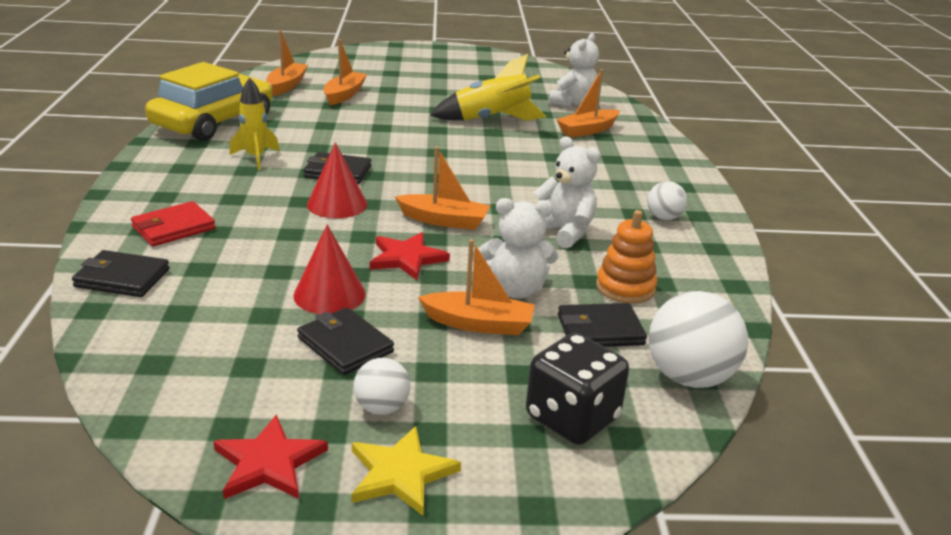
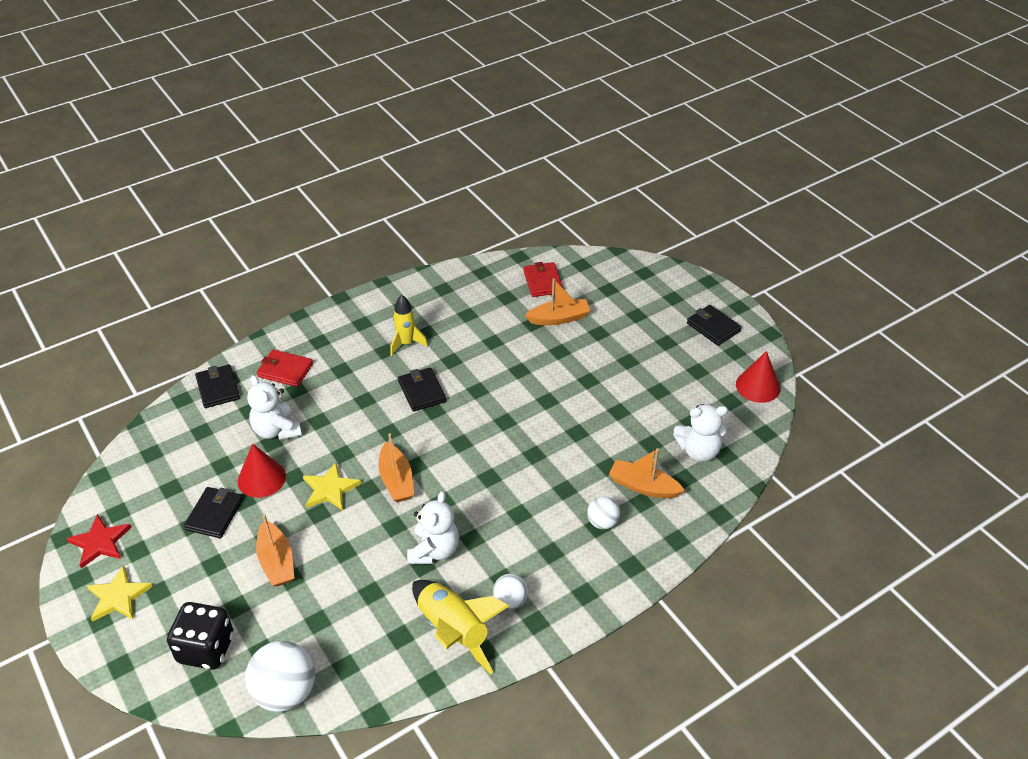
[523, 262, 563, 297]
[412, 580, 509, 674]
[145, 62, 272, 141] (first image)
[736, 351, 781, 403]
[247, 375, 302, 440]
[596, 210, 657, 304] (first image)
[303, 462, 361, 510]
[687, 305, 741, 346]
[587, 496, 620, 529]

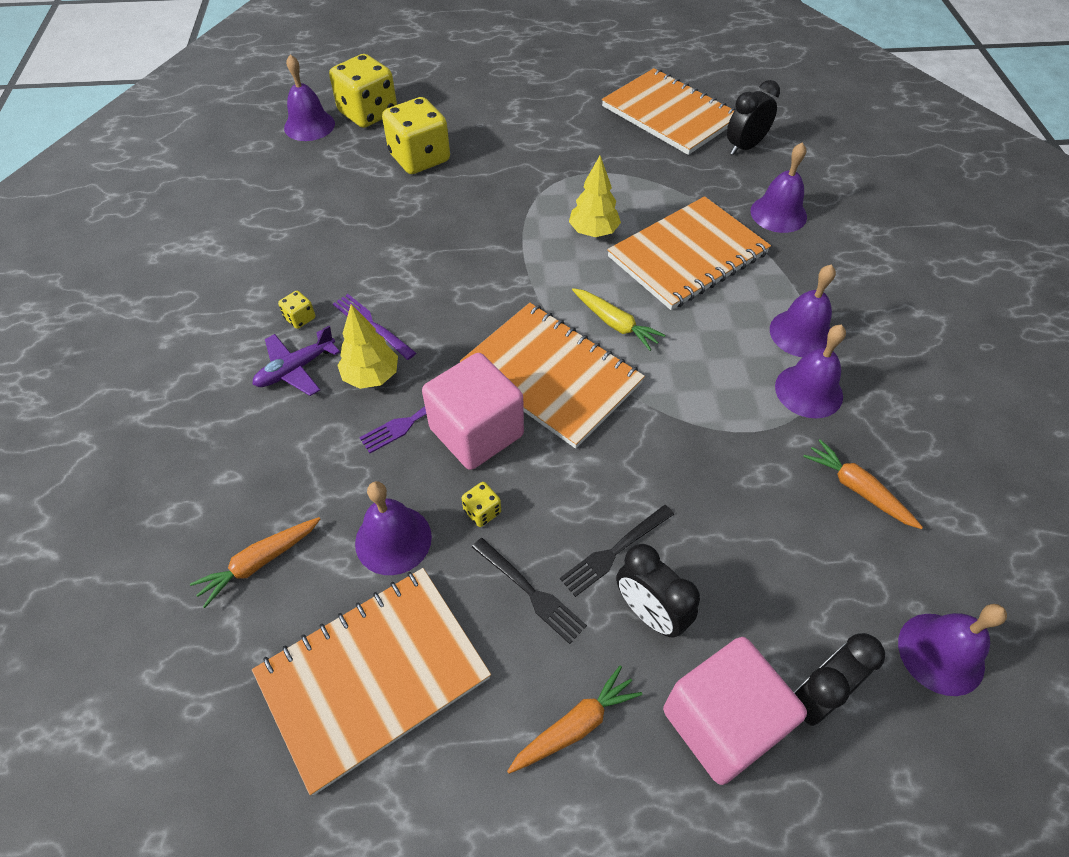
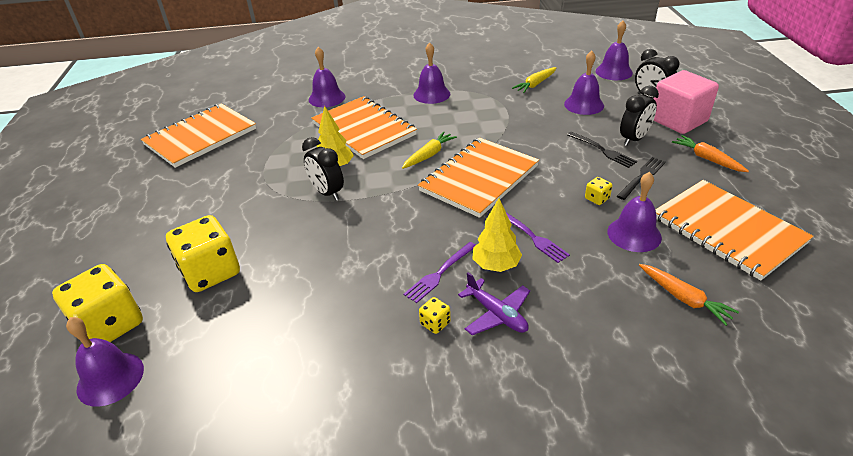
[302, 137, 344, 201]
[564, 51, 604, 115]
[422, 353, 524, 470] (first image)
[512, 67, 557, 93]

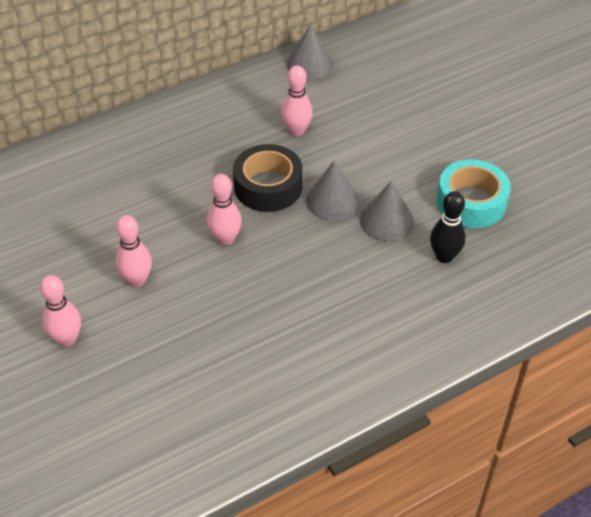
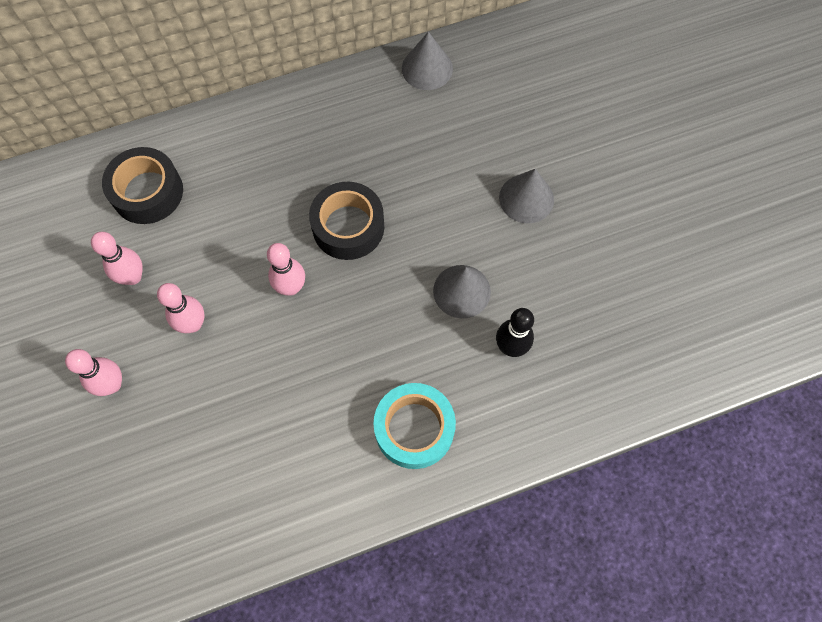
[91, 232, 143, 285]
[373, 383, 456, 469]
[499, 169, 554, 223]
[102, 147, 183, 224]

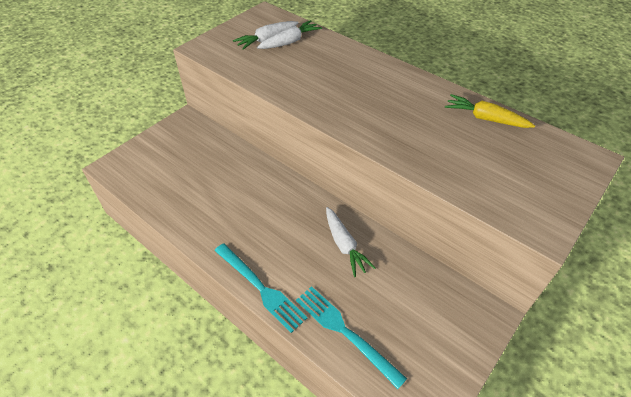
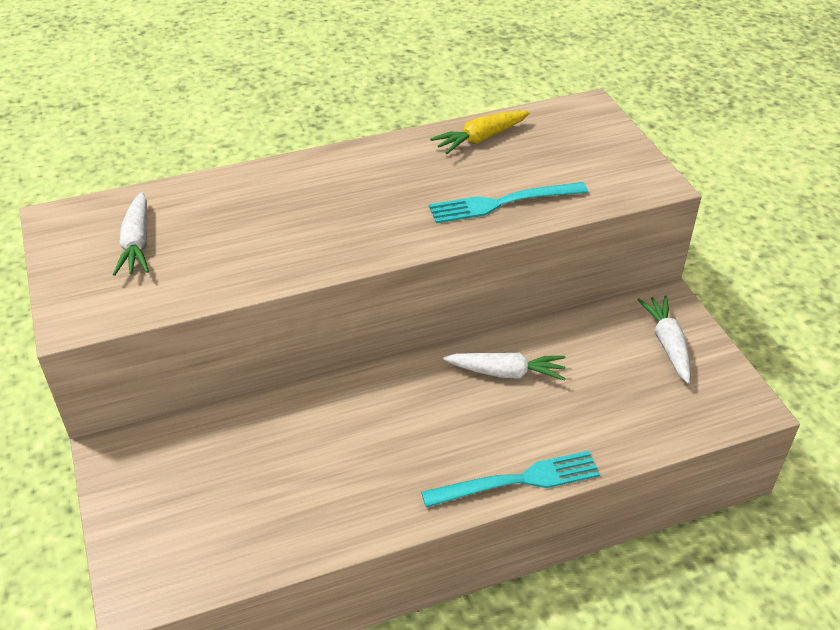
[637, 296, 691, 383]
[429, 182, 588, 223]

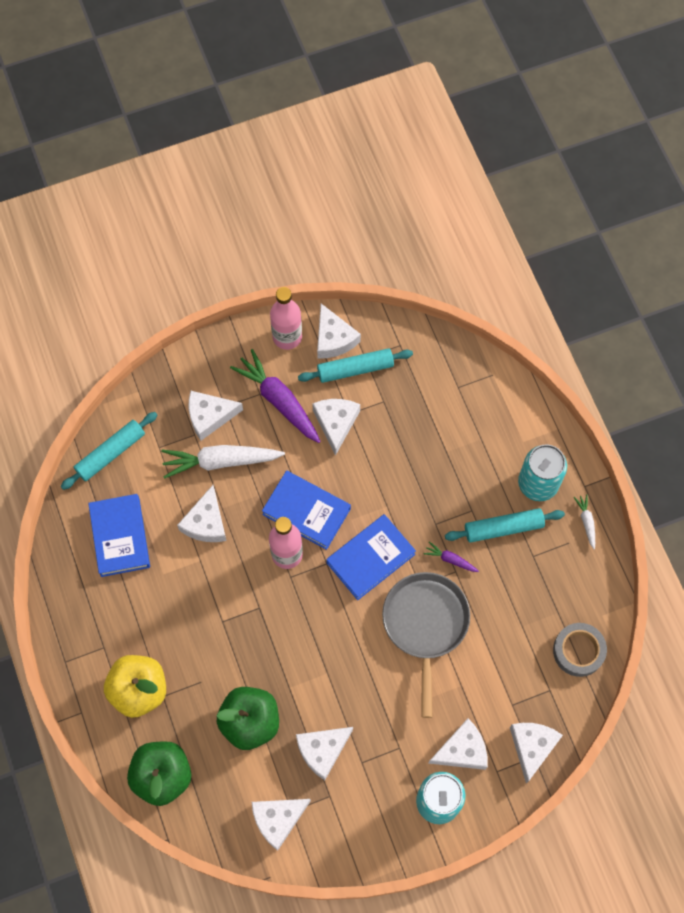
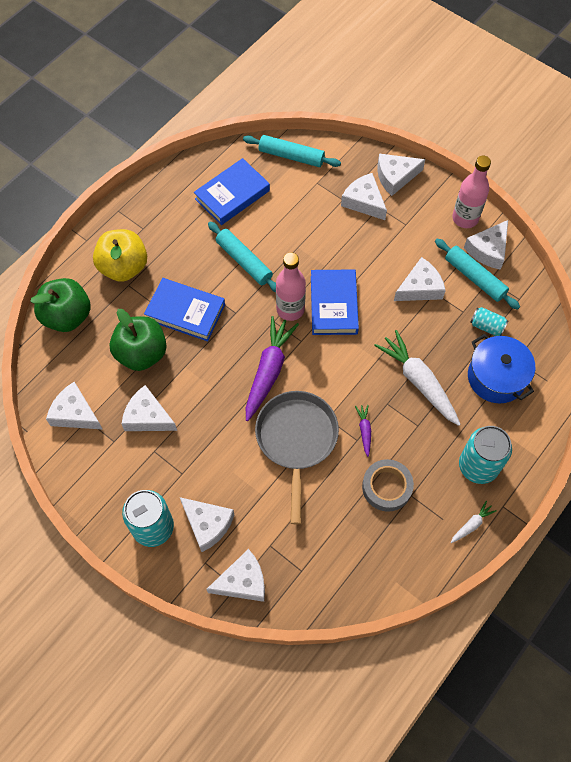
[246, 316, 299, 421]
[374, 330, 461, 426]
[377, 154, 426, 196]
[208, 221, 276, 293]
[144, 278, 225, 341]
[255, 391, 339, 524]
[362, 459, 414, 512]
[470, 307, 508, 336]
[468, 334, 535, 403]

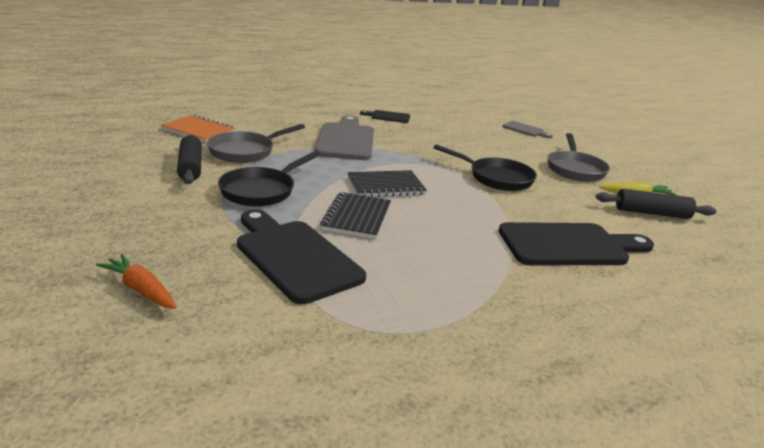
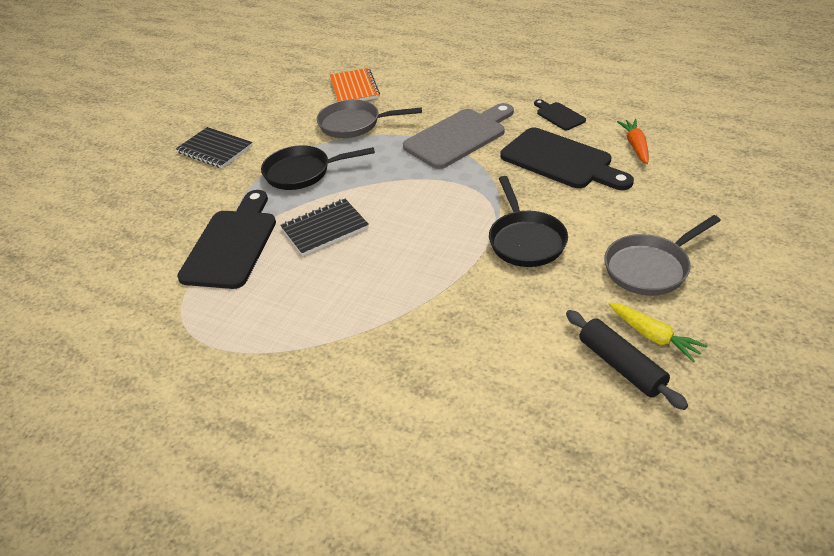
[503, 121, 553, 138] (first image)
[177, 135, 202, 184] (first image)
[176, 127, 252, 168]
[500, 128, 634, 190]
[617, 119, 649, 164]

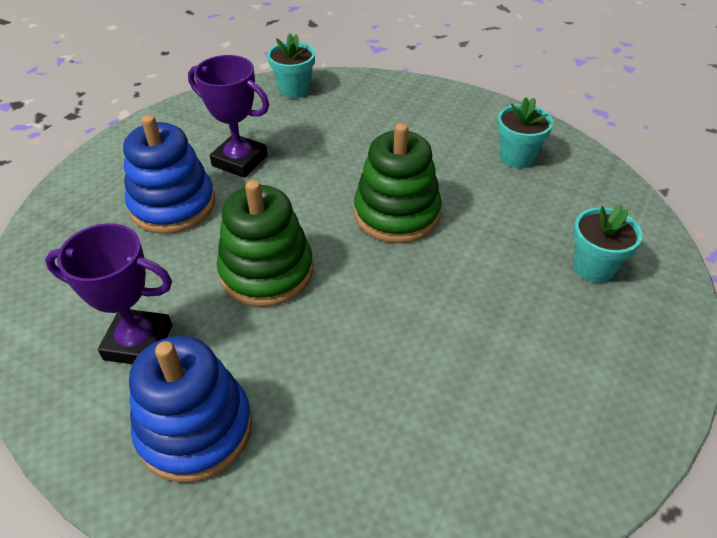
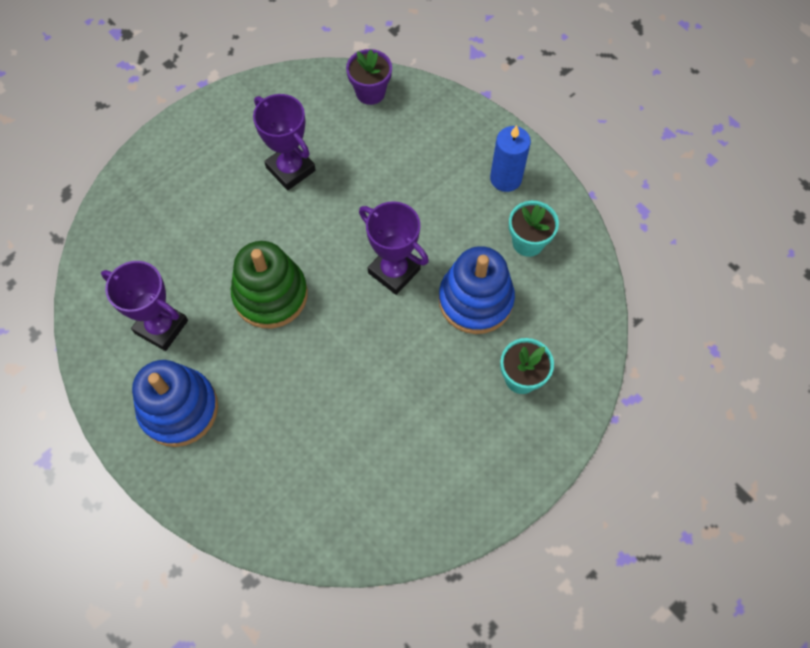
[346, 49, 392, 105]
[438, 246, 515, 334]
[359, 201, 429, 295]
[490, 125, 531, 192]

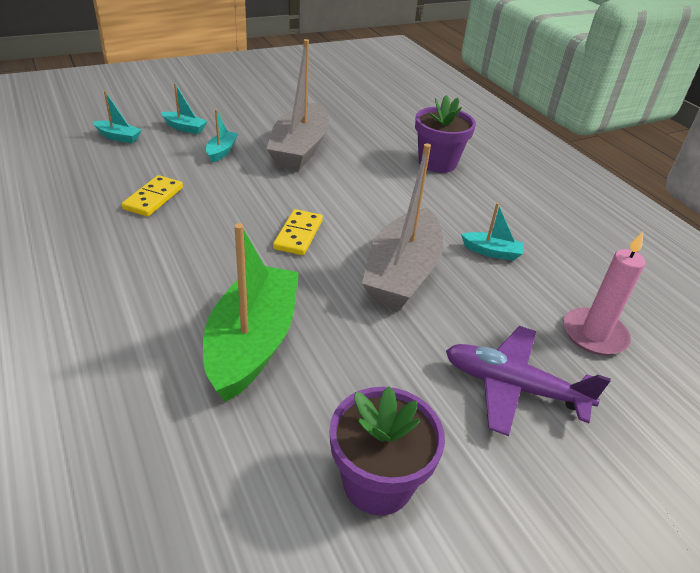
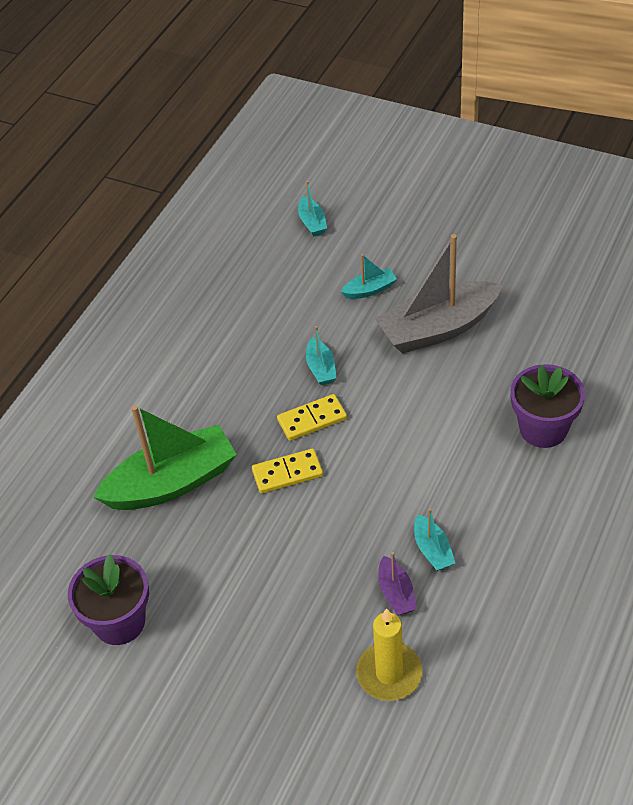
[306, 326, 336, 385]
[362, 143, 444, 310] (first image)
[252, 449, 323, 494]
[356, 608, 423, 701]
[446, 326, 611, 436] (first image)
[378, 552, 417, 616]

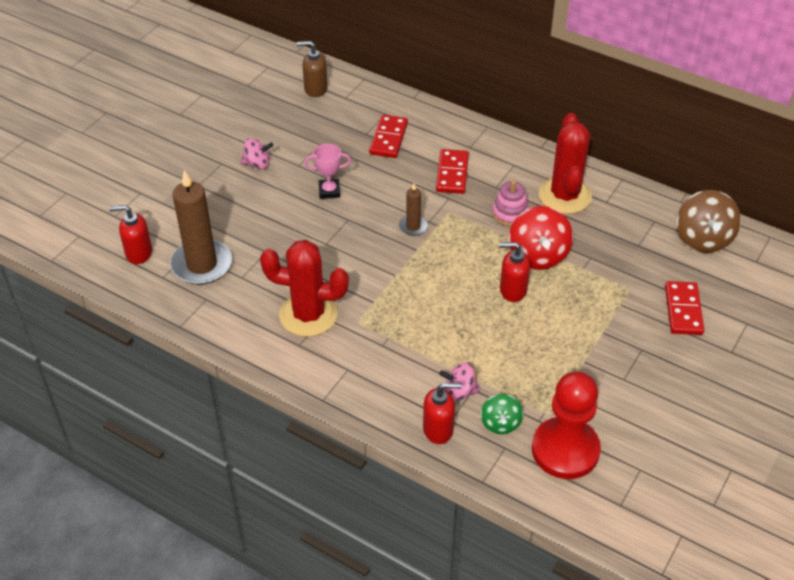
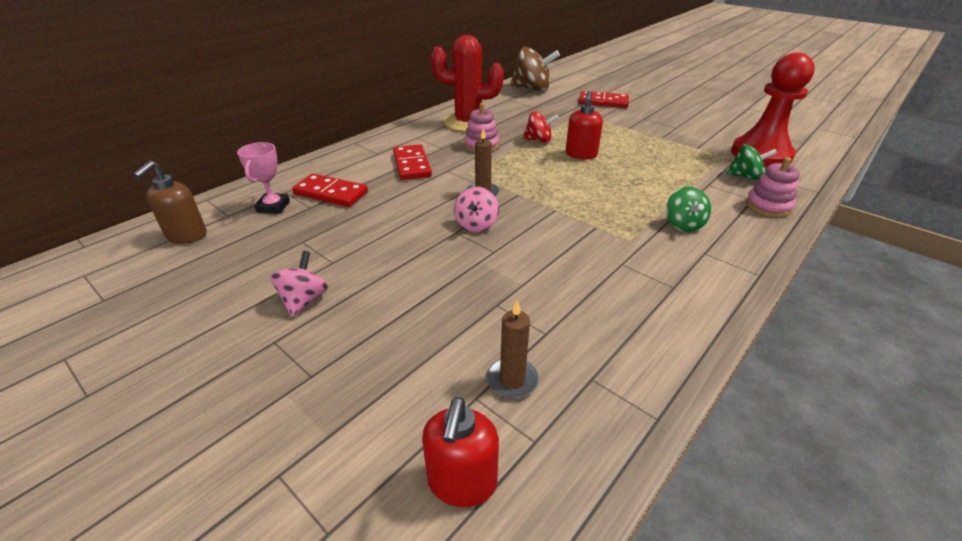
[237, 142, 290, 214]
[393, 144, 432, 180]
[486, 300, 539, 399]
[523, 112, 559, 143]
[260, 240, 349, 337] (first image)
[454, 187, 499, 232]
[746, 157, 800, 217]
[666, 187, 711, 232]

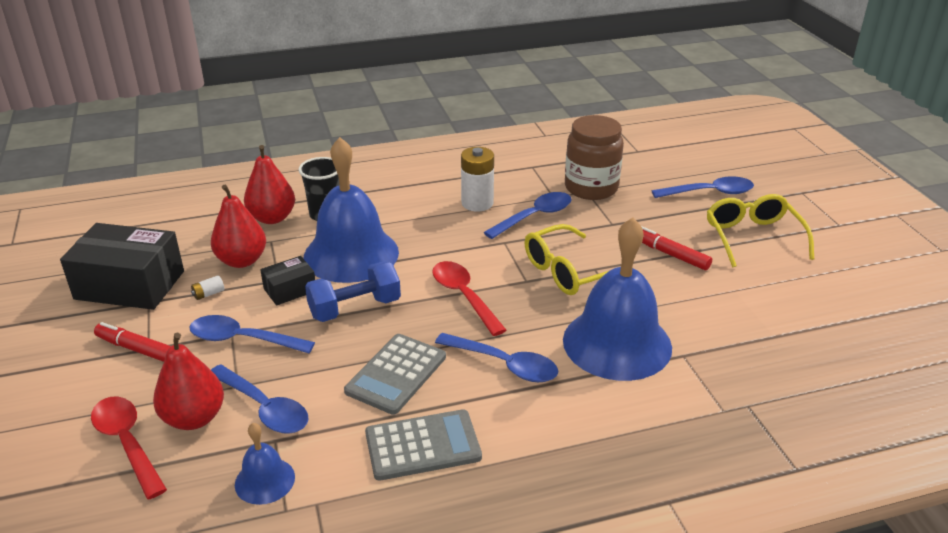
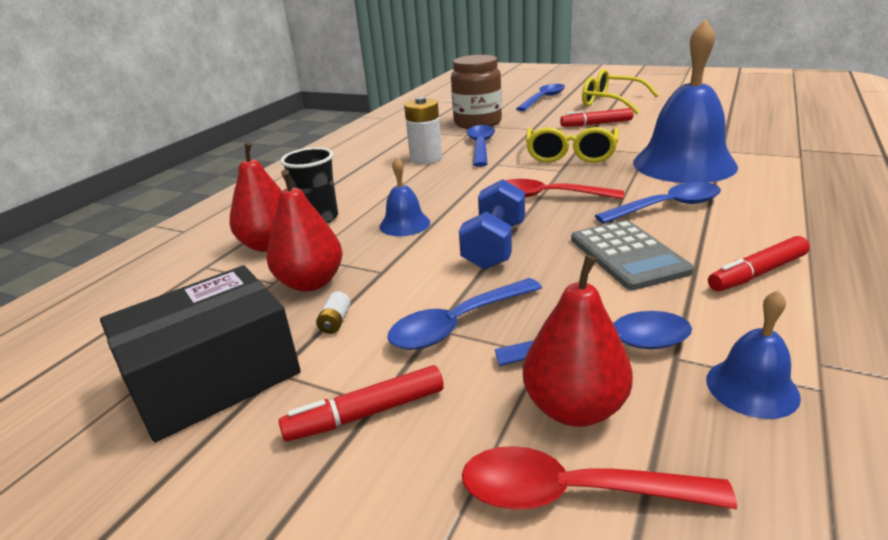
[380, 157, 430, 236]
[260, 256, 315, 306] (first image)
[708, 236, 810, 291]

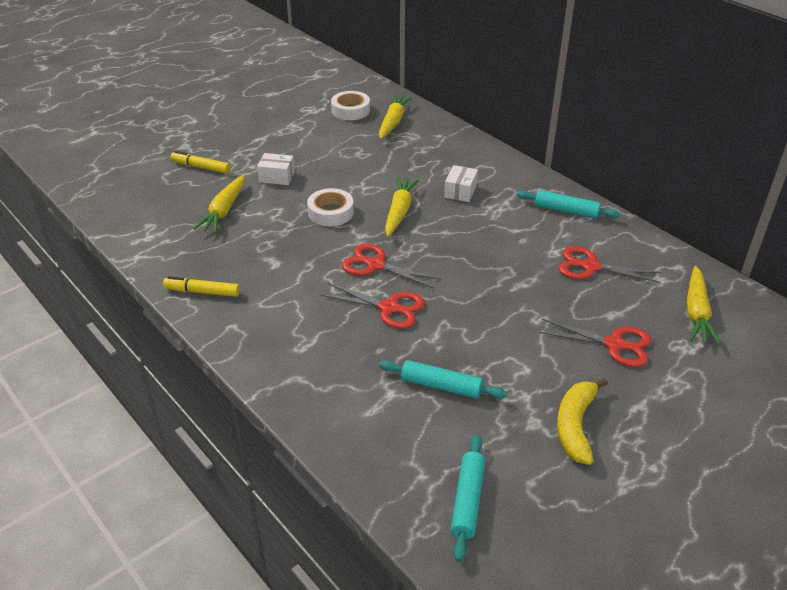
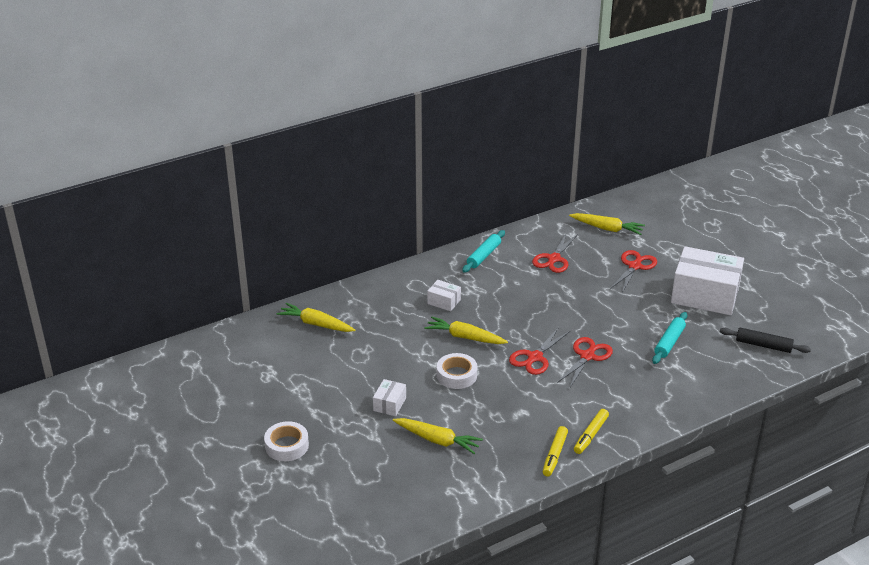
[264, 421, 309, 461]
[574, 409, 609, 454]
[671, 246, 744, 315]
[720, 327, 811, 353]

